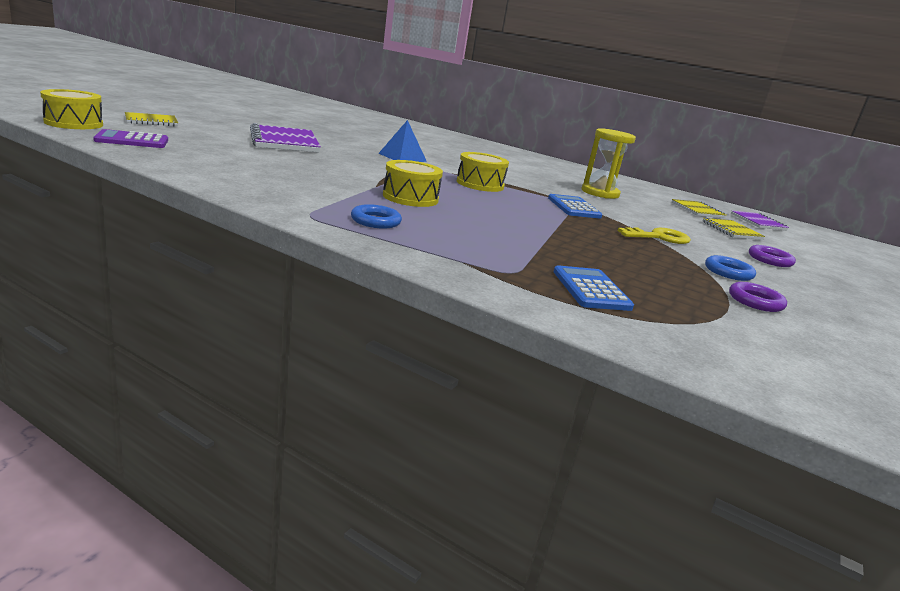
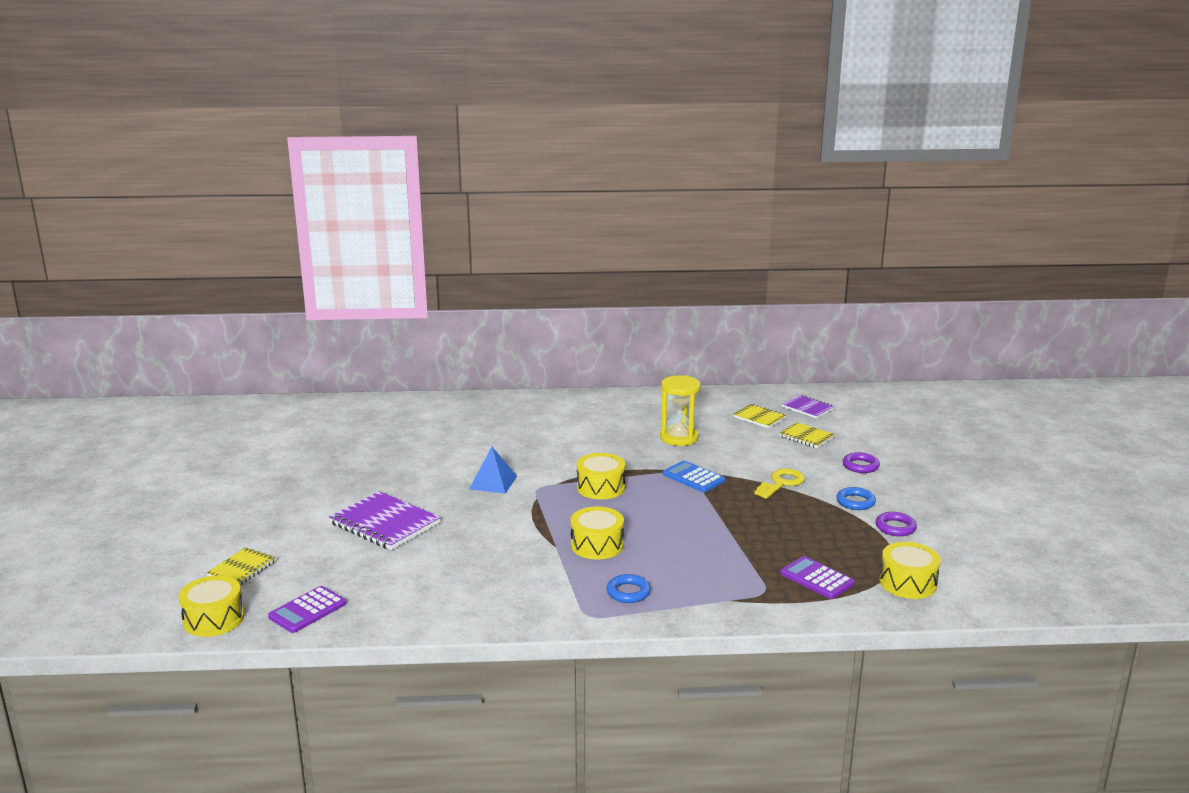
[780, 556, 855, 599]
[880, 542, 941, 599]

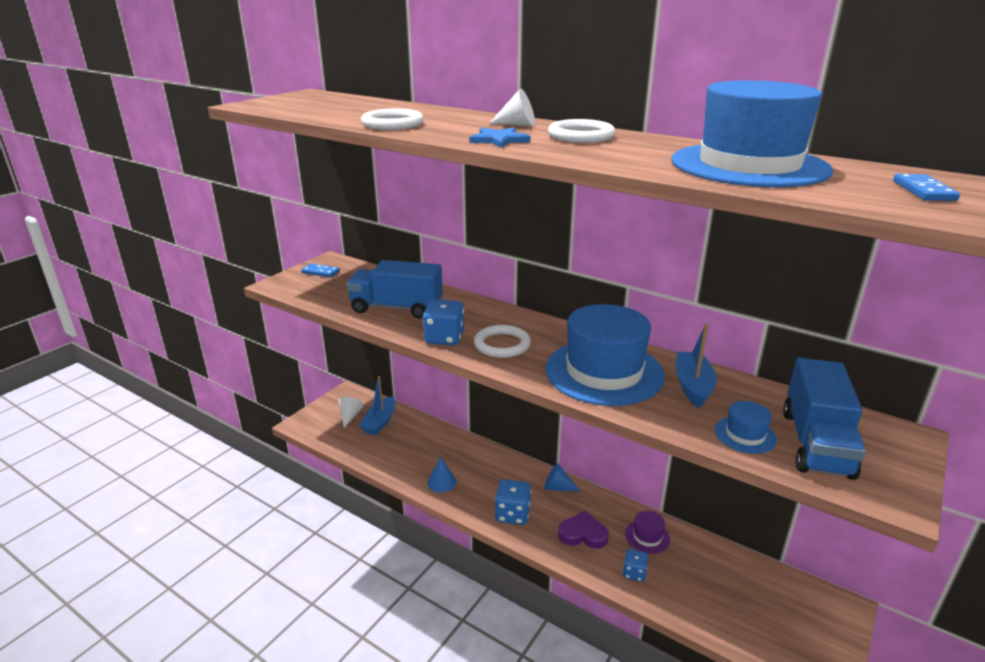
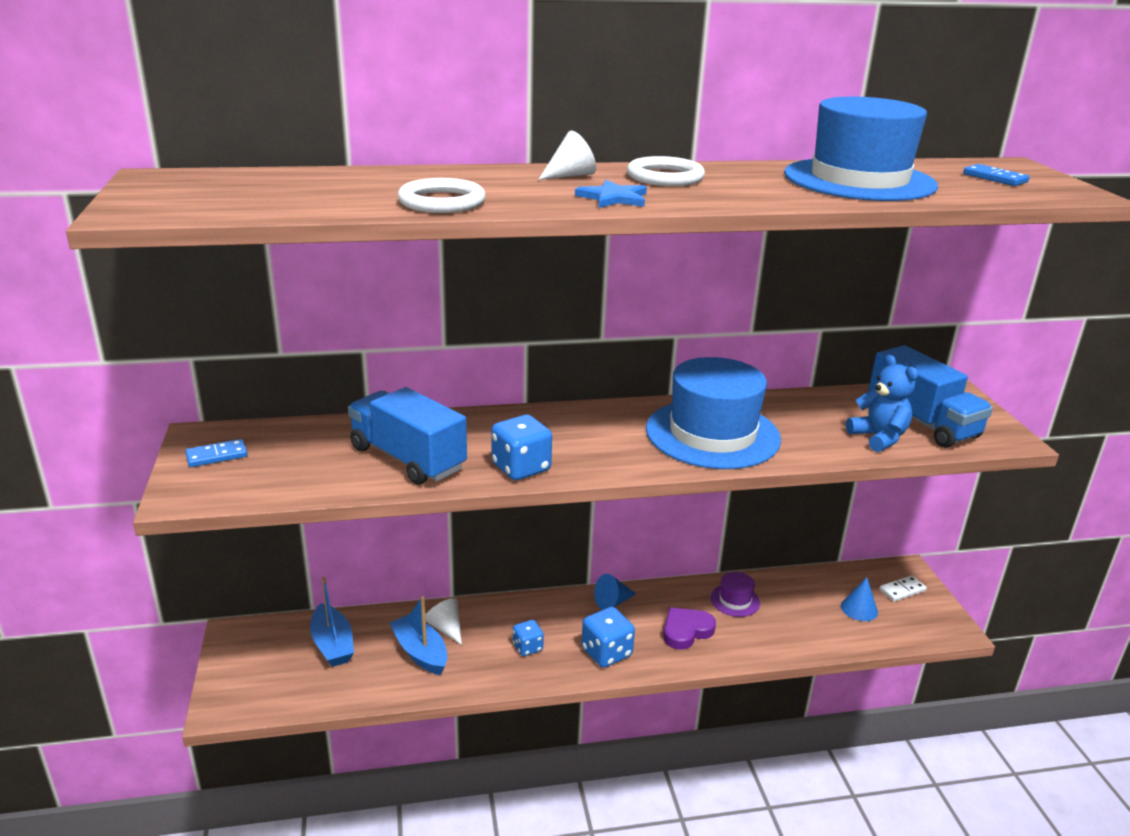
[348, 387, 467, 485]
[389, 596, 447, 675]
[474, 325, 531, 358] (first image)
[425, 598, 462, 645]
[846, 355, 918, 452]
[841, 577, 878, 621]
[513, 620, 544, 656]
[879, 575, 927, 602]

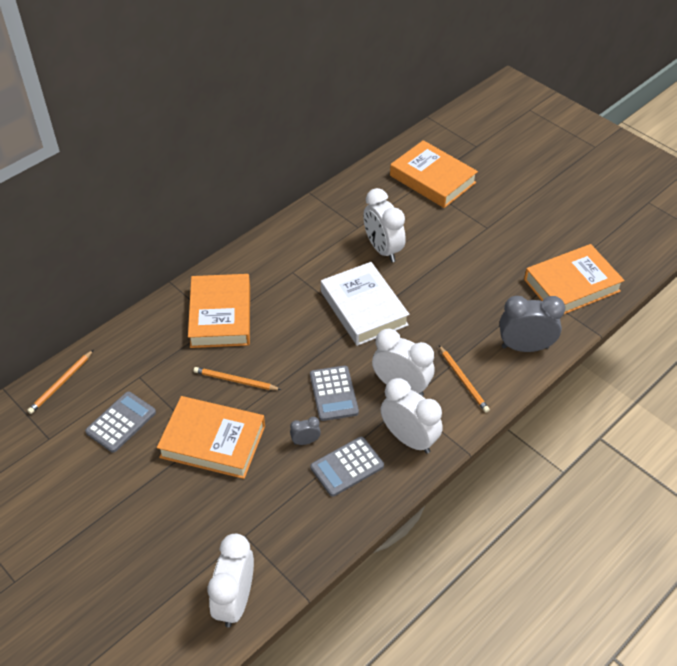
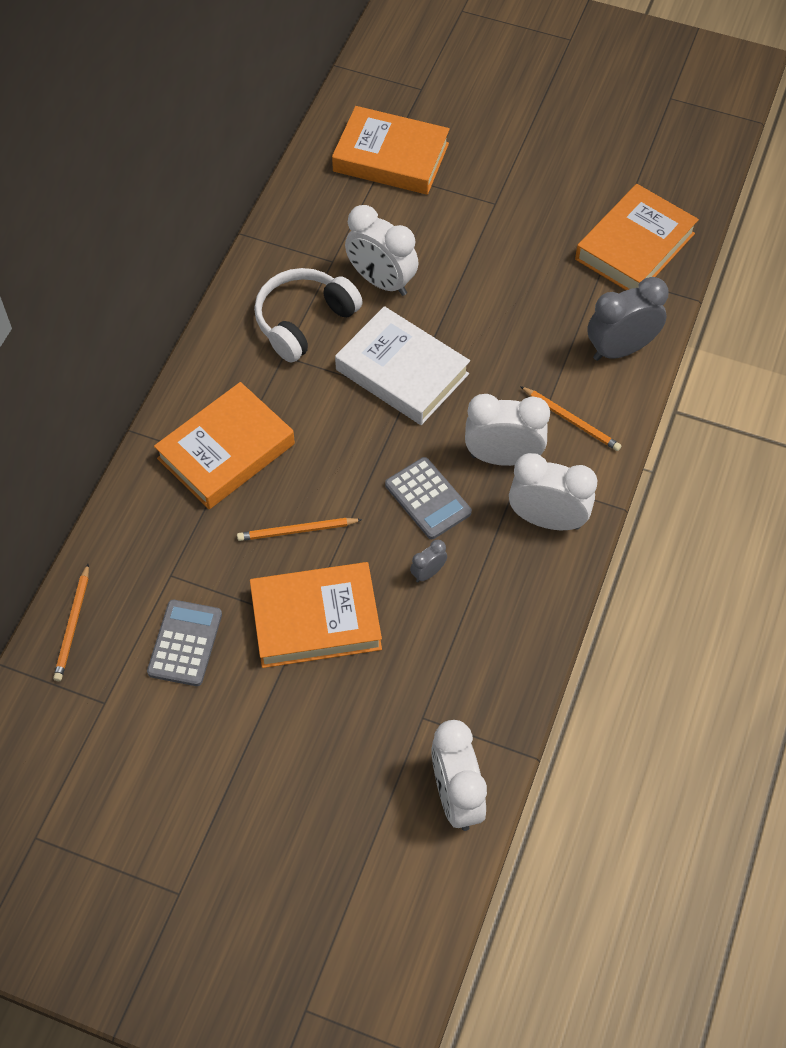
[154, 382, 295, 509]
[310, 437, 384, 497] (first image)
[254, 268, 363, 363]

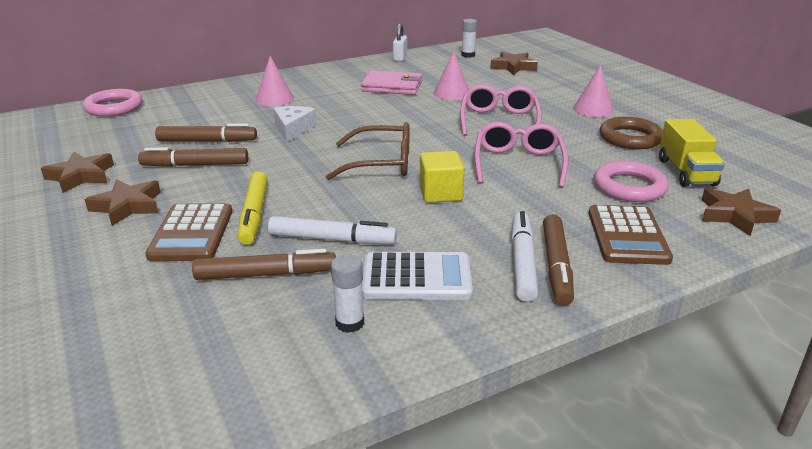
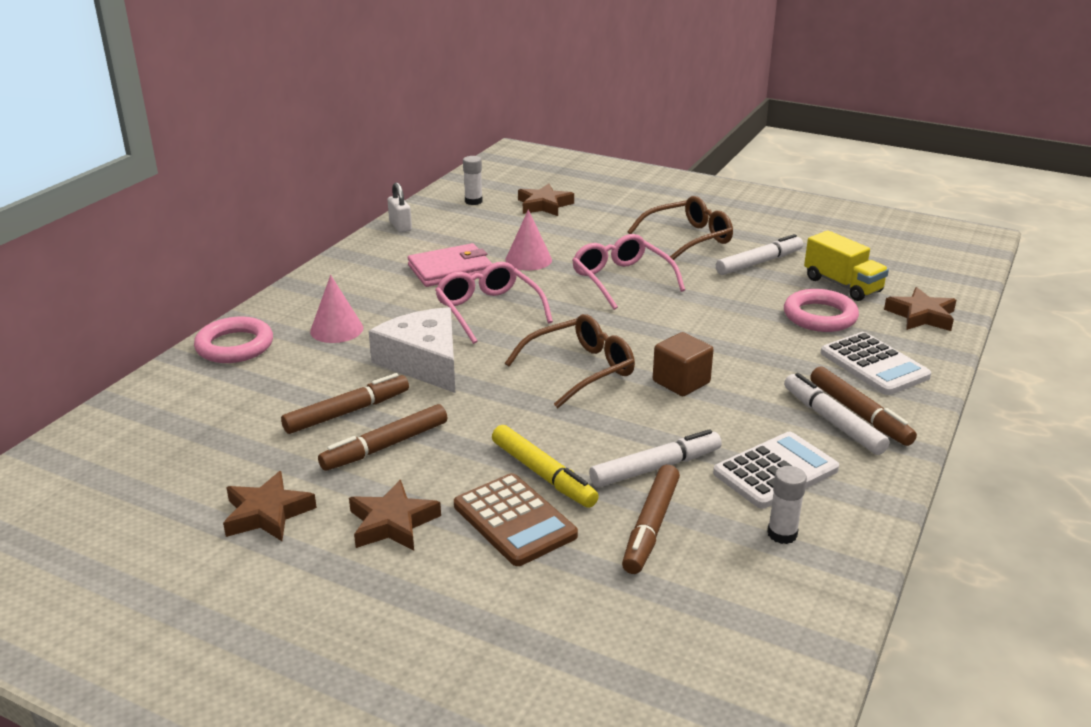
[628, 196, 733, 260]
[194, 317, 273, 363]
[369, 307, 455, 393]
[716, 234, 803, 275]
[435, 262, 553, 344]
[653, 332, 714, 396]
[821, 332, 931, 395]
[622, 465, 680, 574]

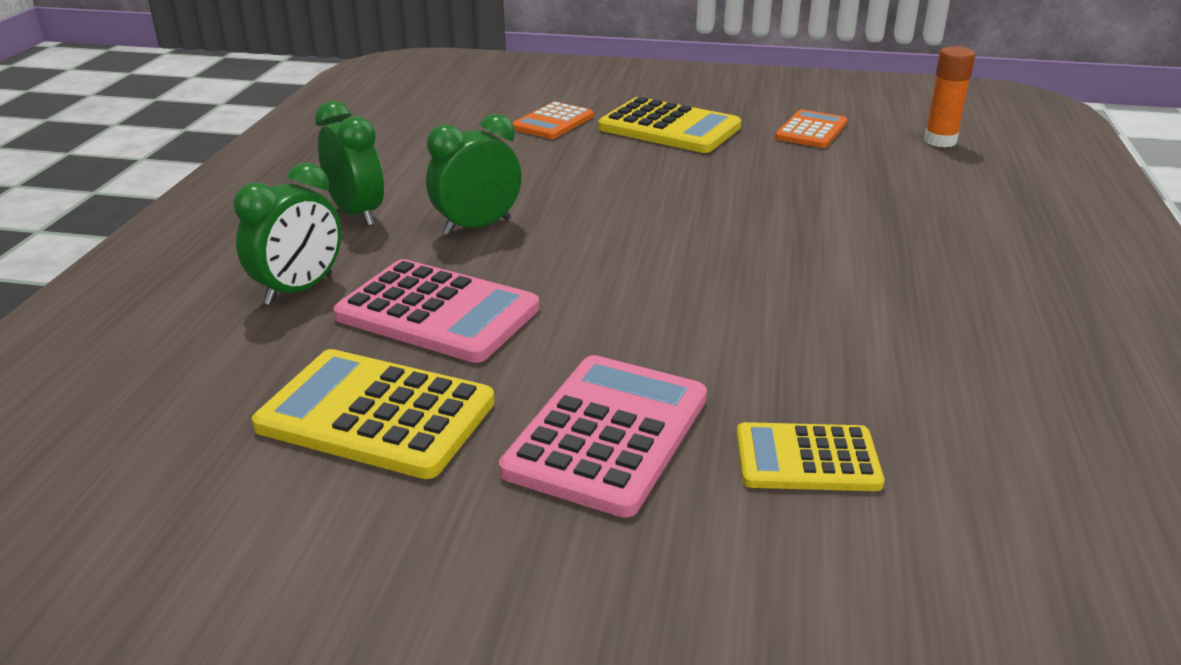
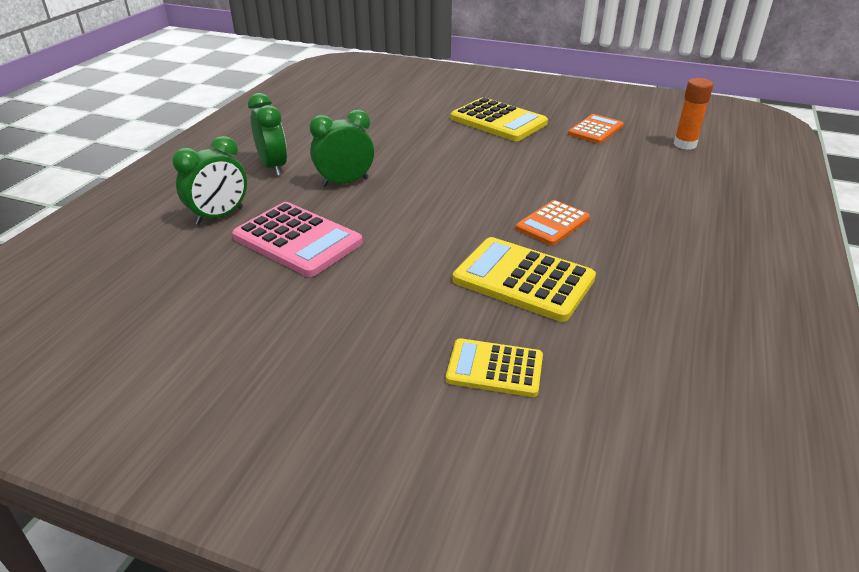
[516, 200, 590, 246]
[453, 237, 596, 322]
[499, 355, 707, 518] (first image)

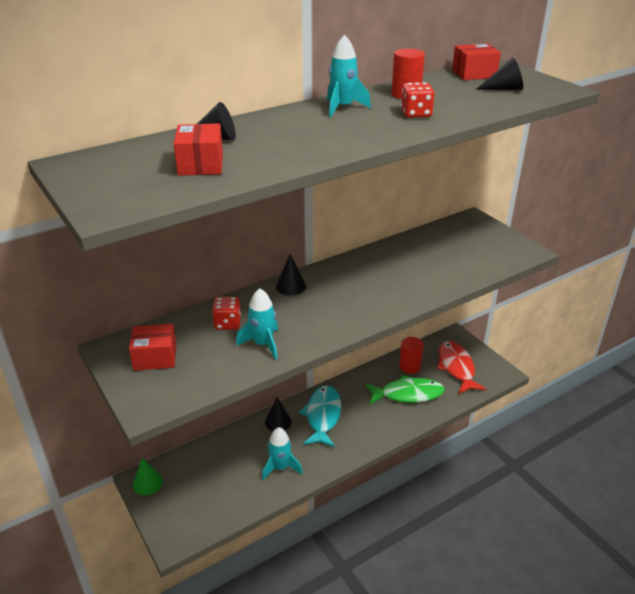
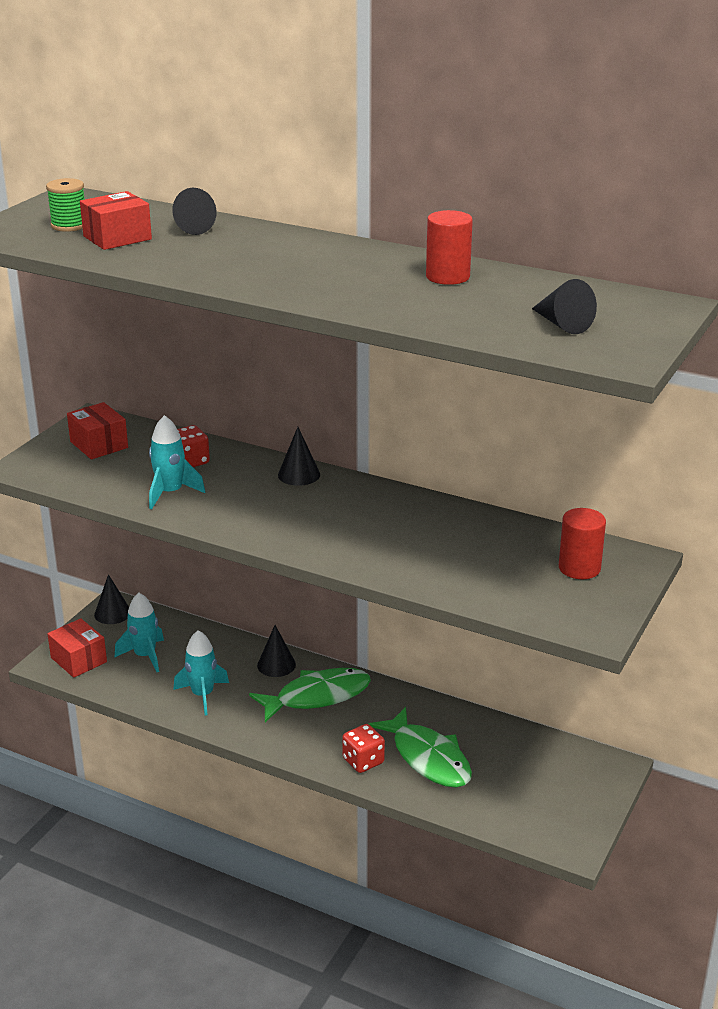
[115, 593, 164, 672]
[48, 618, 107, 678]
[342, 724, 385, 773]
[559, 508, 606, 579]
[437, 341, 486, 394] (first image)
[249, 668, 371, 722]
[94, 574, 129, 624]
[46, 178, 85, 232]

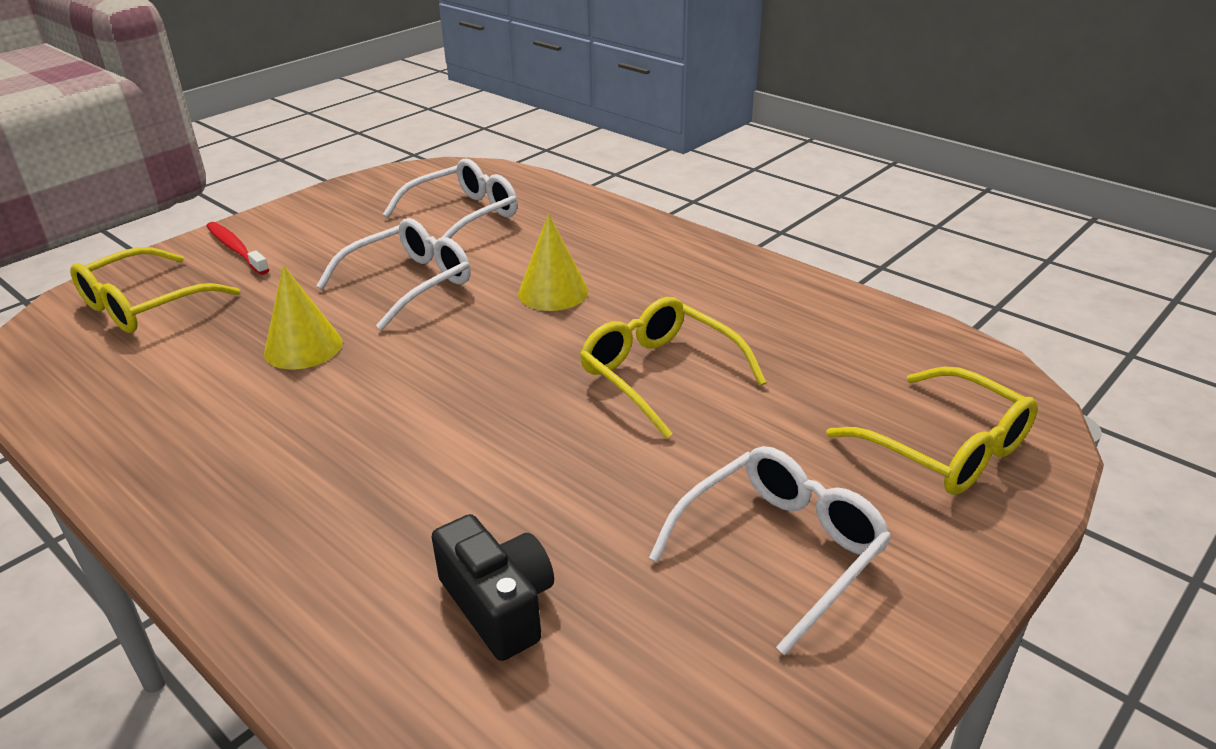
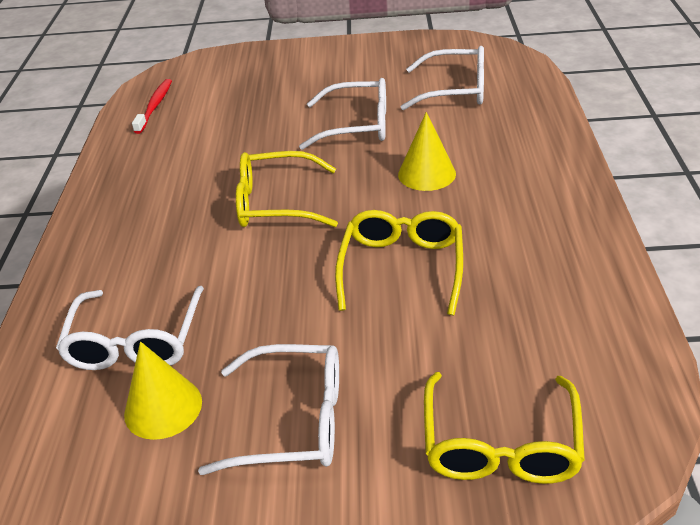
[132, 79, 172, 134]
[236, 151, 338, 227]
[124, 342, 202, 440]
[56, 286, 204, 370]

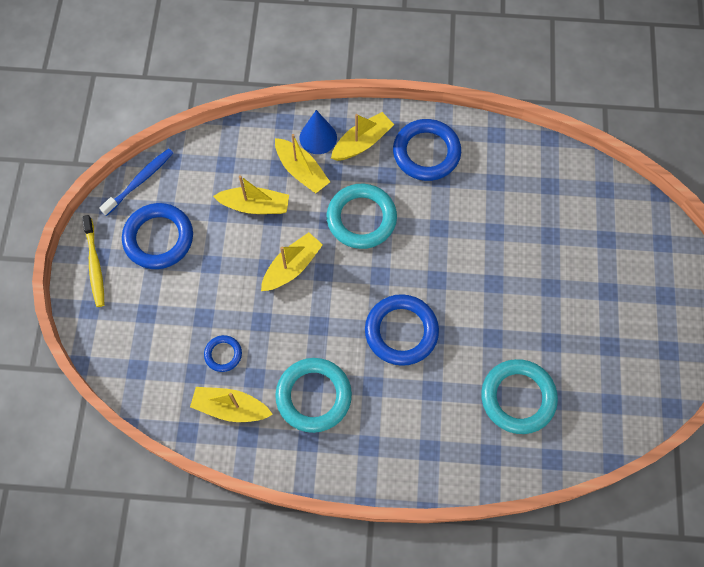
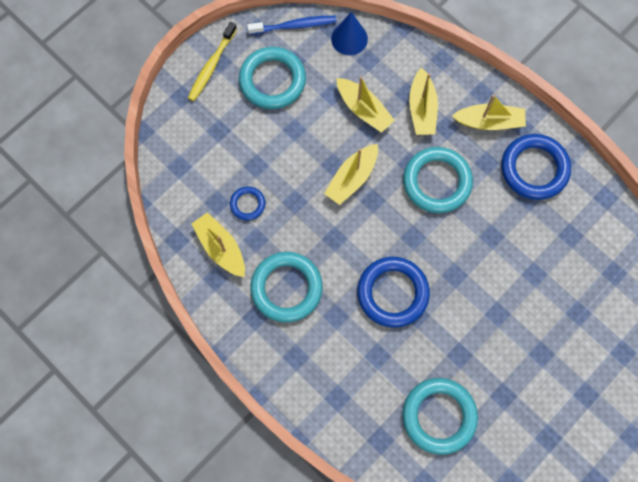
[331, 12, 368, 55]
[239, 47, 306, 109]
[324, 144, 378, 205]

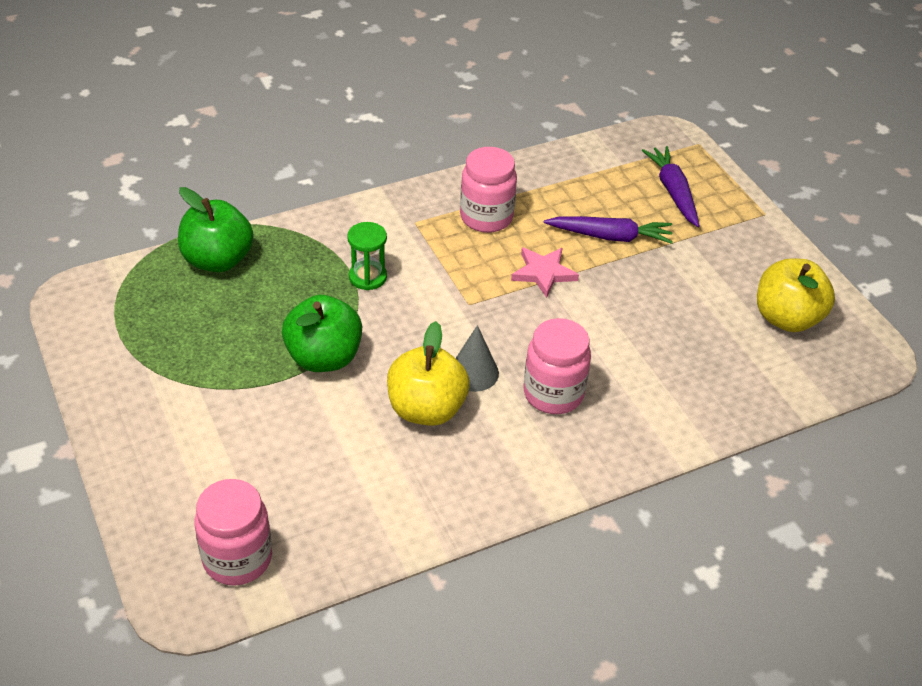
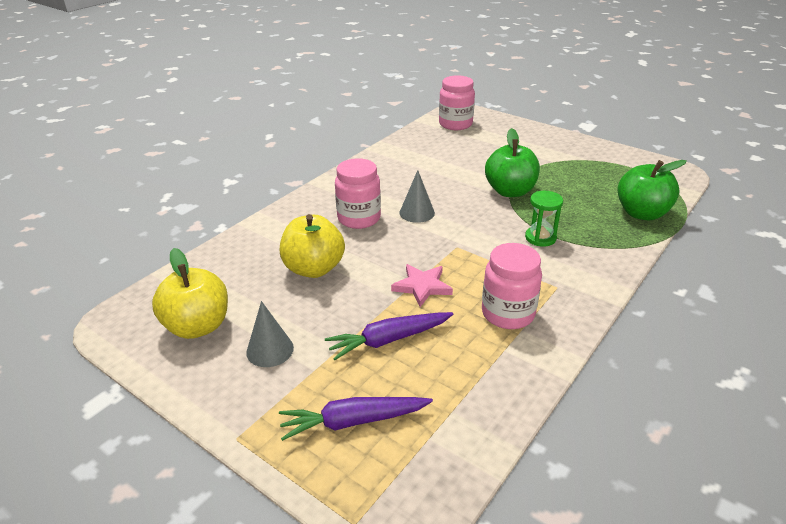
[279, 397, 433, 441]
[280, 214, 345, 278]
[246, 301, 294, 367]

